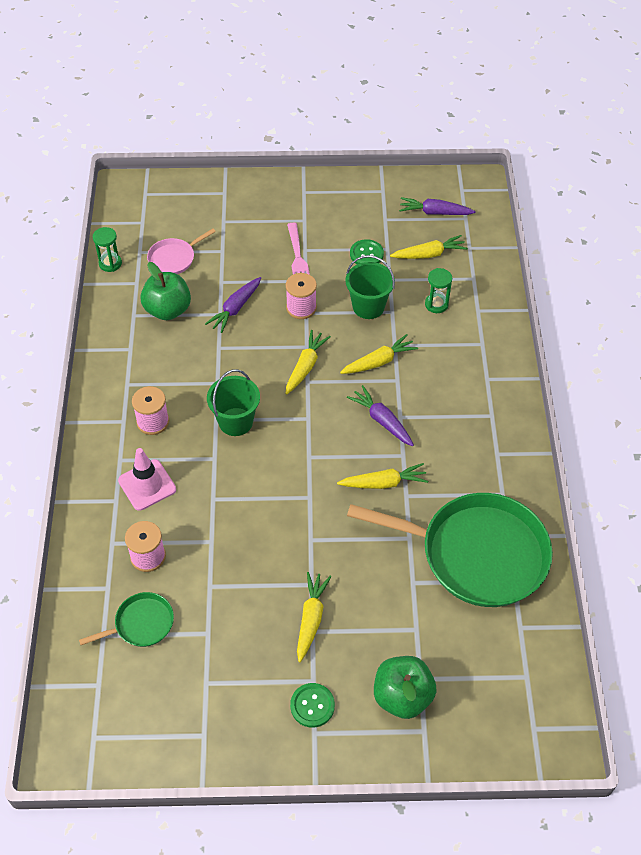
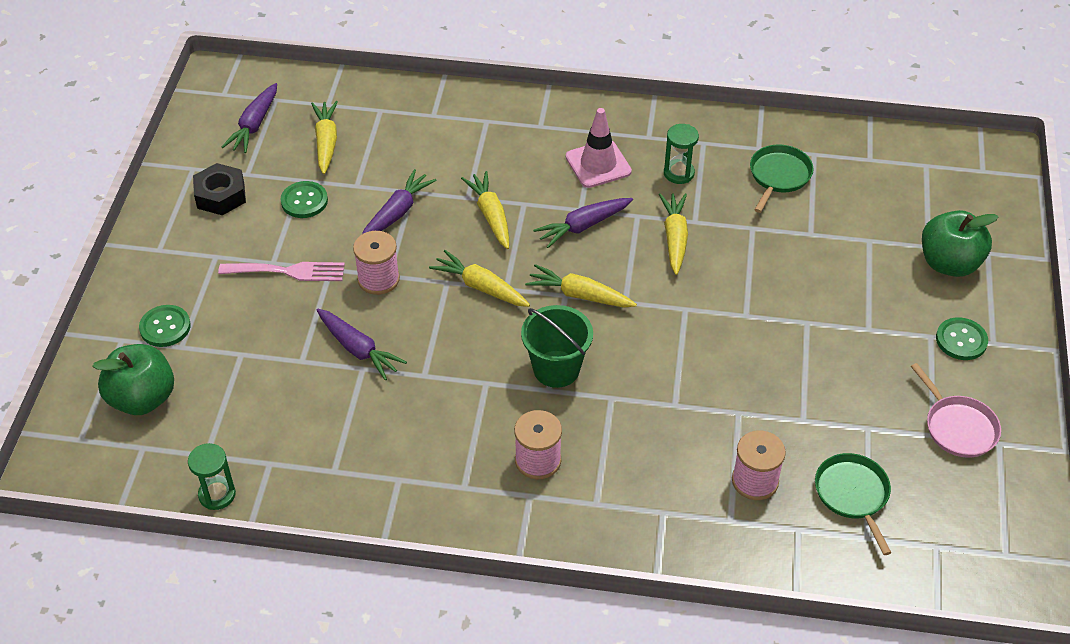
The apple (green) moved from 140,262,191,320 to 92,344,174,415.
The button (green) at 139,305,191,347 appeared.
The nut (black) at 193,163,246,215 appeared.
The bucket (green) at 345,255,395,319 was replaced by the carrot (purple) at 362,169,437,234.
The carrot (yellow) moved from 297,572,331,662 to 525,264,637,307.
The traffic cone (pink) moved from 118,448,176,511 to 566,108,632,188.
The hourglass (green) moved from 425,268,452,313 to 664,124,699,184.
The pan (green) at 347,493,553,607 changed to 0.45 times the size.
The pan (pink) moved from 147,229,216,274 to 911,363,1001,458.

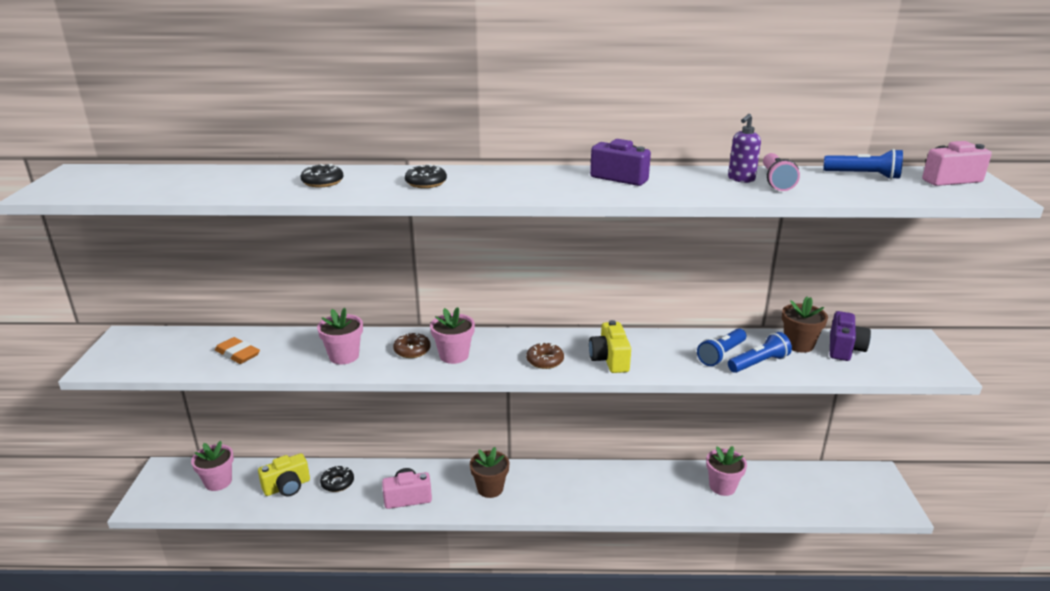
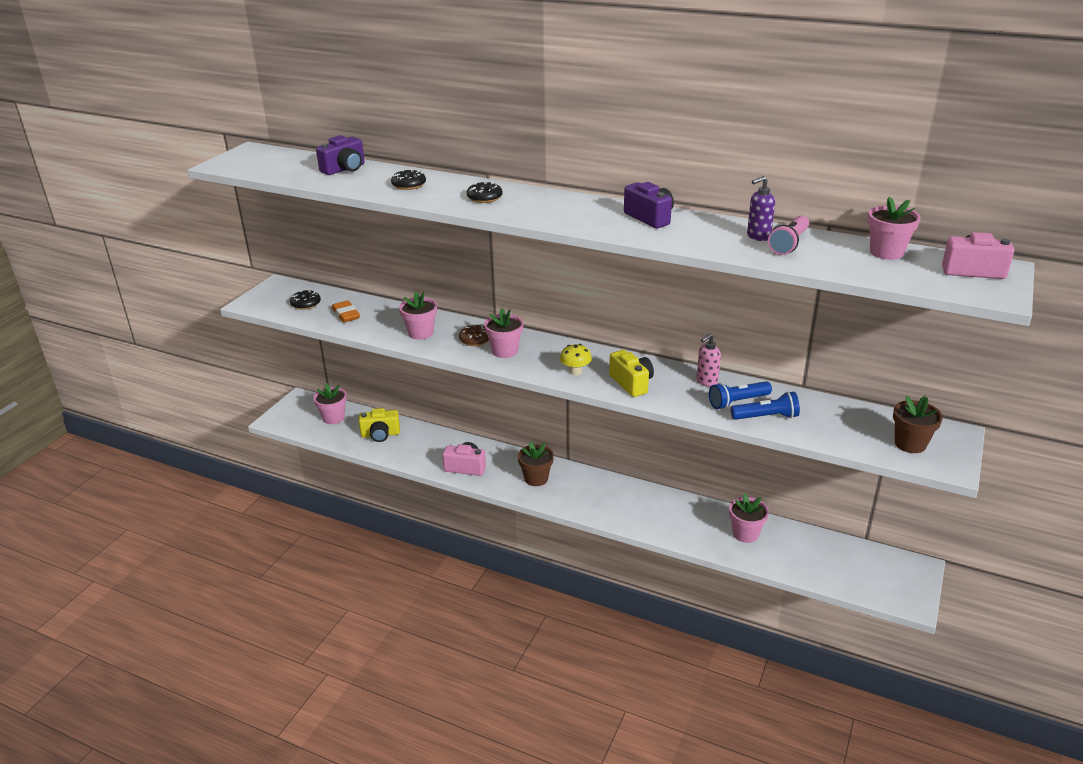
The donut (black) moved from 320,466,354,492 to 290,290,321,310.
The camera (purple) moved from 830,311,871,361 to 316,135,365,175.
The donut (brown) at 526,342,564,369 was replaced by the mushroom (yellow) at 560,344,592,375.
The camera (yellow) at 589,320,631,373 turned 135 degrees clockwise.
The soap dispenser (pink) at 697,334,721,387 appeared.
The flashlight (blue) at 823,149,903,180 was replaced by the flower pot (pink) at 868,197,920,260.
The flower pot (brown) moved from 782,296,828,353 to 893,396,943,453.

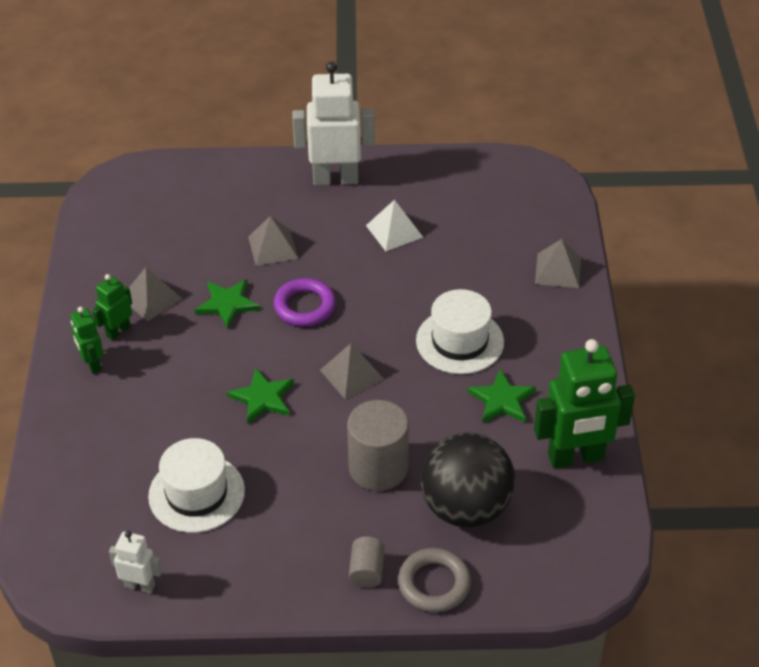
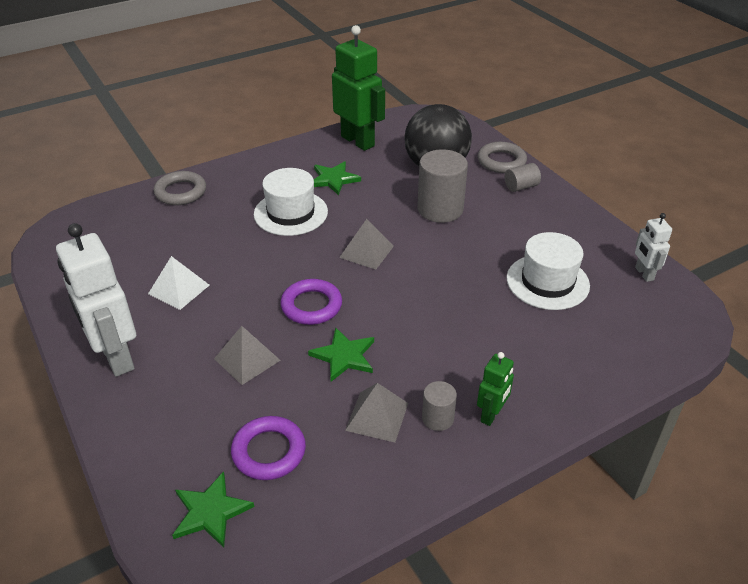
The pyramid (grey) at 535,239,581,288 was replaced by the ring (grey) at 154,171,206,205.
The star (green) moved from 227,368,294,423 to 172,471,254,547.
The ring (purple) at 231,416,306,480 appeared.
The robot (green) at 92,274,132,340 was replaced by the cylinder (grey) at 422,381,457,431.

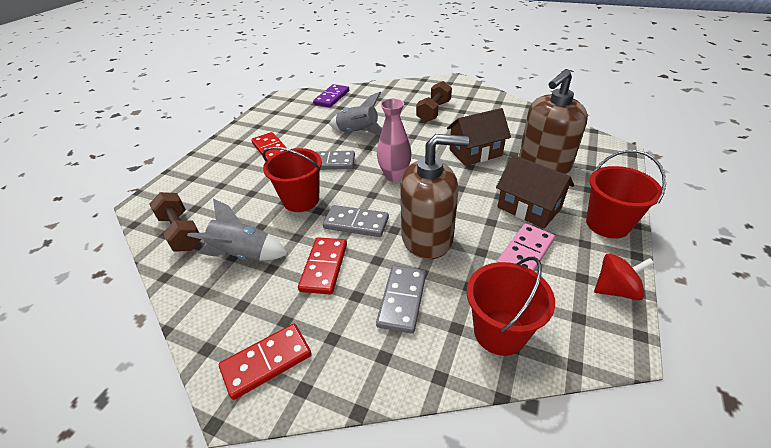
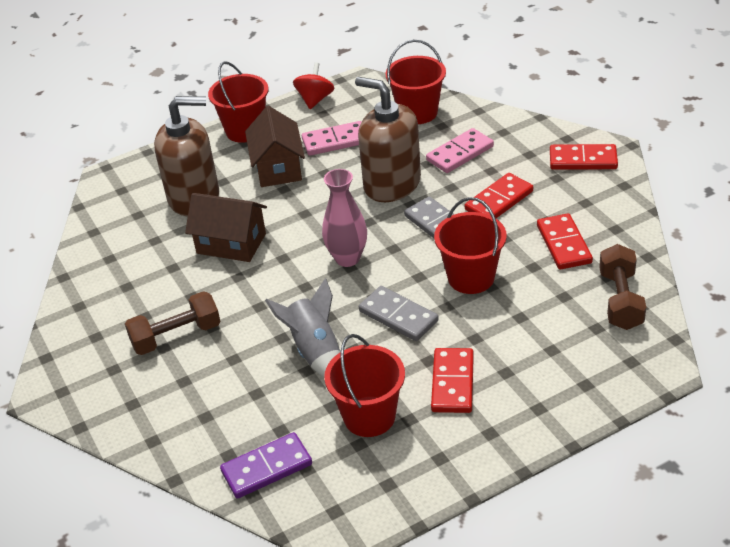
The spinning top (red) at 594,254,654,300 turned 75 degrees clockwise.
The bucket (red) at 324,334,405,437 appeared.
The domino (grey) at 376,265,426,334 became the domino (pink) at 426,128,494,173.
The rocket (grey) at 187,199,288,261 was replaced by the domino (red) at 537,213,593,269.

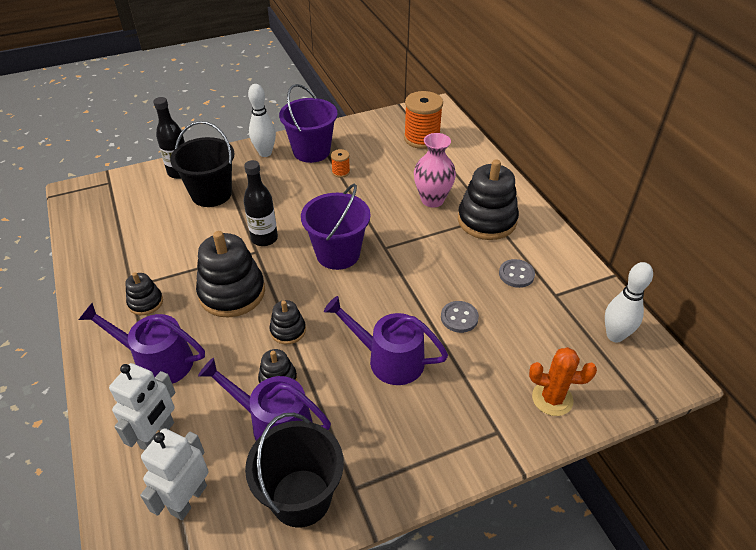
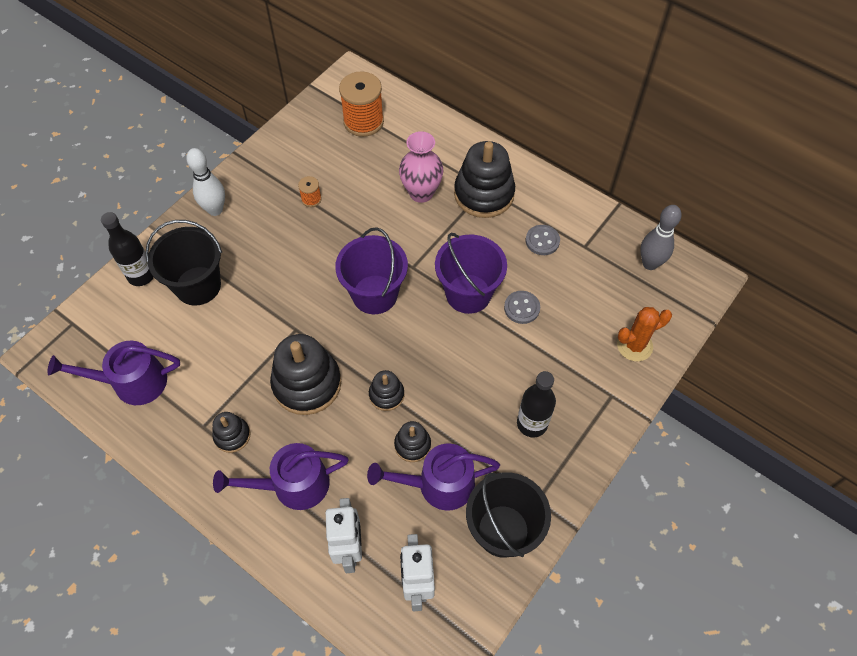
The watering can (purple) moved from 324,296,448,385 to 48,341,180,405.
The bucket (purple) moved from 279,84,338,163 to 435,233,507,314.
The bottle (black) moved from 243,160,278,246 to 517,371,556,438.
The bowling pin (white) at 605,262,653,342 became the bowling pin (grey) at 640,205,681,270.

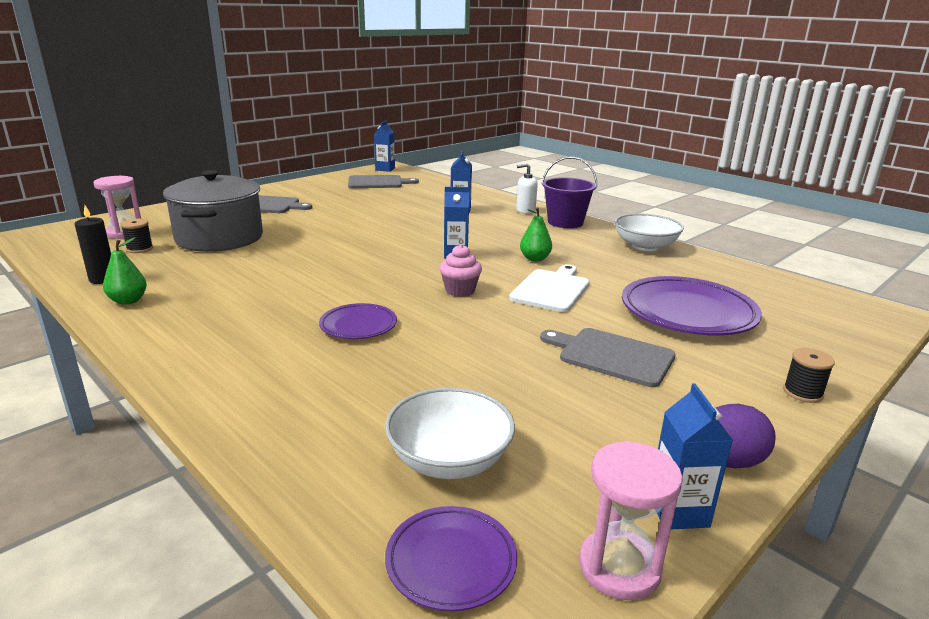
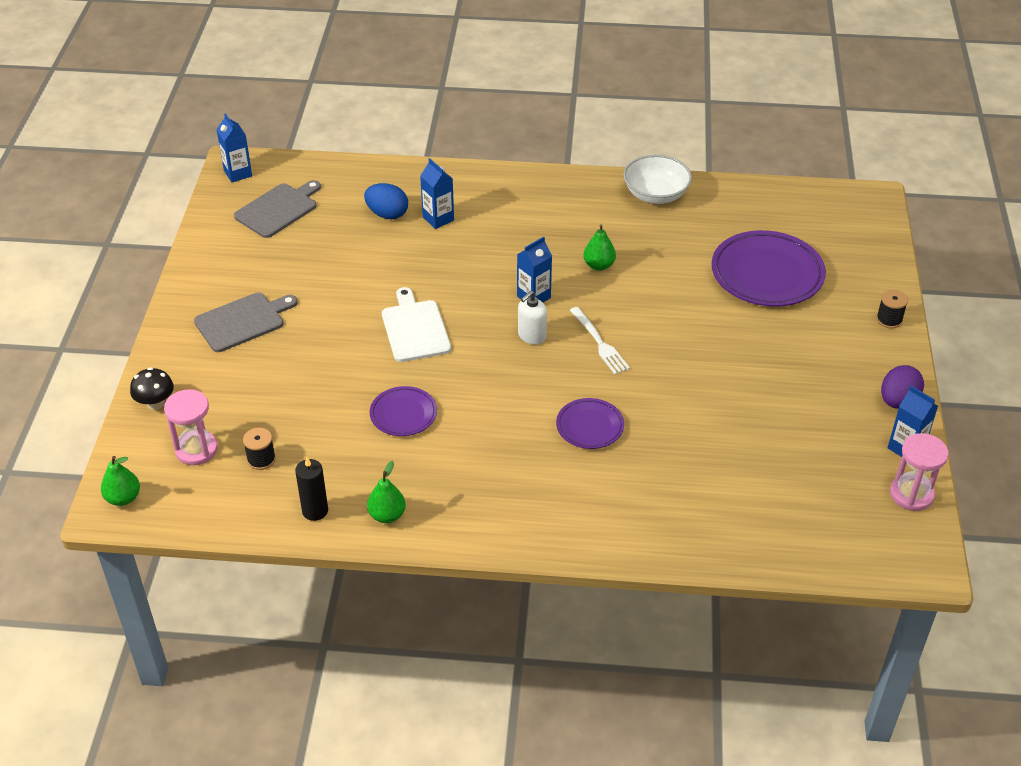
The pear (green) at 101,456,140,506 appeared.
The mushroom (black) at 130,367,174,410 appeared.
The egg (blue) at 364,183,408,220 appeared.
The plate (purple) moved from 385,506,517,611 to 370,386,437,436.
The cutting board (white) moved from 509,265,590,312 to 382,287,451,362.
The soap dispenser (white) moved from 516,163,538,214 to 518,291,547,345.
The cupcake (pink) at 439,244,482,297 was replaced by the fork (white) at 570,307,630,374.
The pot (grey) at 163,170,263,252 disappeared.
The bowl (white) at 385,387,515,479 disappeared.
The cutting board (grey) at 540,328,676,387 disappeared.
The bucket (purple) at 542,156,597,228 disappeared.

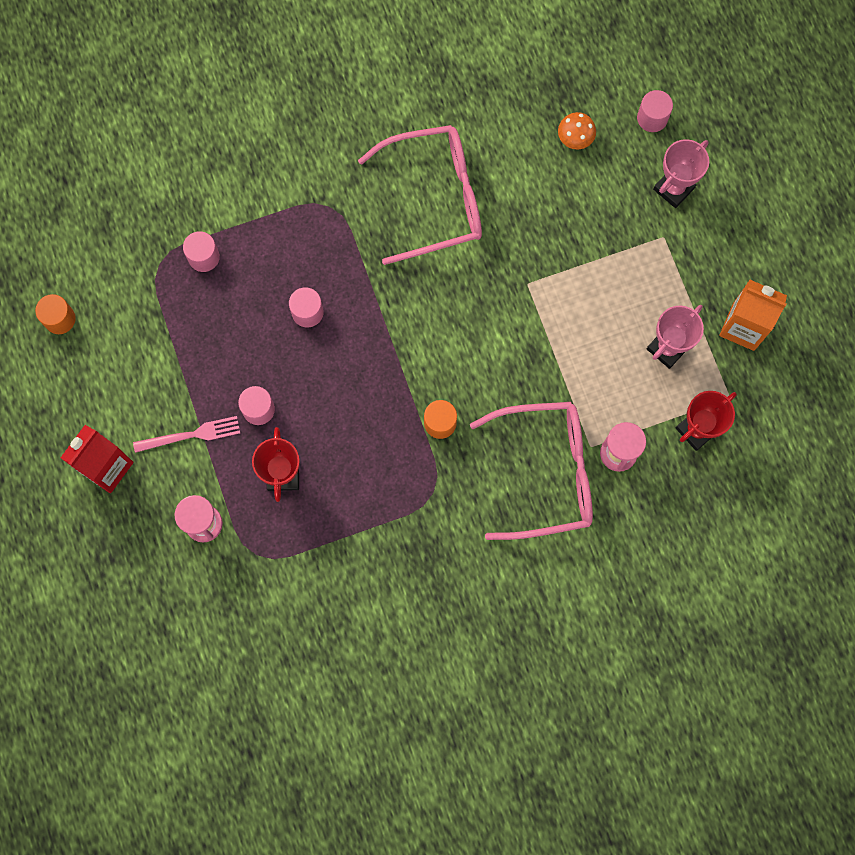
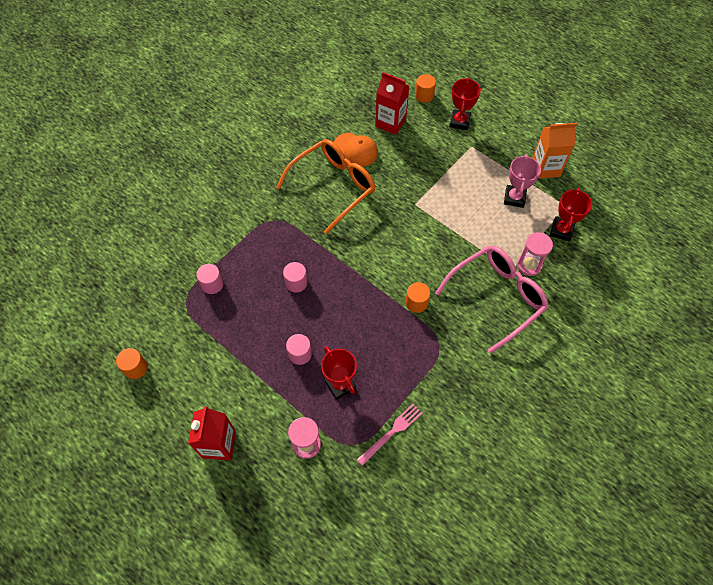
The glasses (pink) at 358,125,482,265 became the glasses (orange) at 276,139,375,234.
The cap (orange) at 334,133,378,167 appeared.
The fork (pink) moved from 133,416,240,453 to 357,404,422,466.
The mushroom (orange) at 558,112,596,150 was replaced by the carton (red) at 375,72,409,135.
The cylinder (pink) at 637,90,673,132 became the cylinder (orange) at 415,74,436,103.
The trophy (pink) at 653,139,709,208 became the trophy (red) at 449,78,481,130.

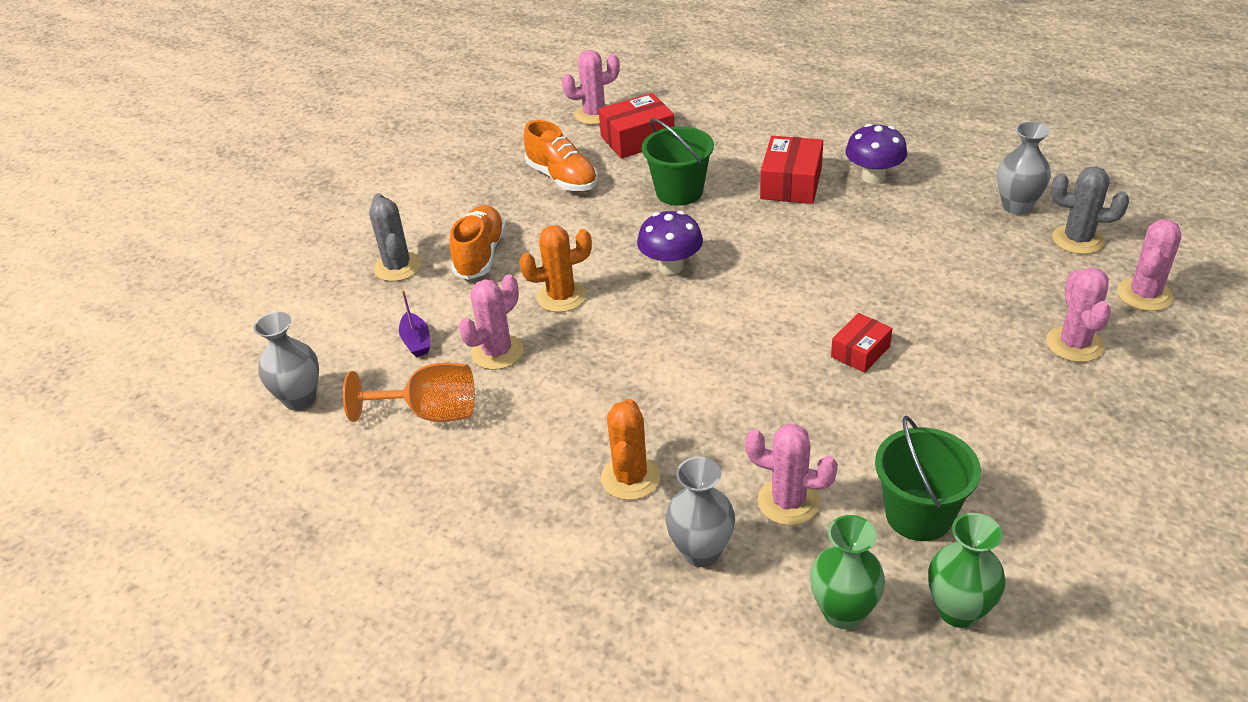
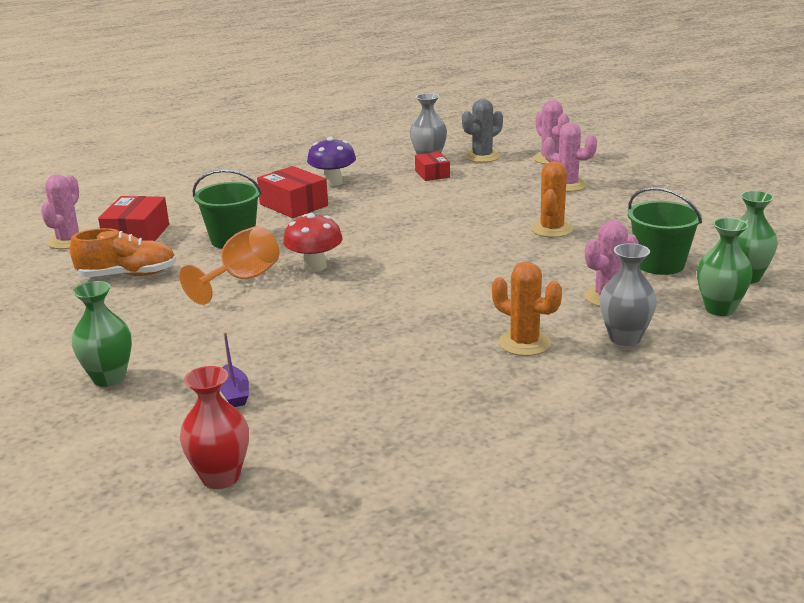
The cactus (grey) at 369,193,421,282 was replaced by the vase (green) at 72,281,132,387.
The goblet (orange) moved from 343,363,475,422 to 180,226,279,305.
The vase (grey) at 253,312,319,410 became the vase (red) at 180,366,249,489.
The boat (purple) at 399,290,430,357 turned 60 degrees clockwise.
The mushroom (purple) at 637,211,703,275 became the mushroom (red) at 283,213,343,272.
The box (red) moved from 831,313,892,373 to 415,152,450,181.
The cactus (orange) moved from 519,225,592,312 to 531,161,573,238.
The shoe (orange) at 450,205,506,280 disappeared.
The cactus (pink) at 459,274,524,370 disappeared.

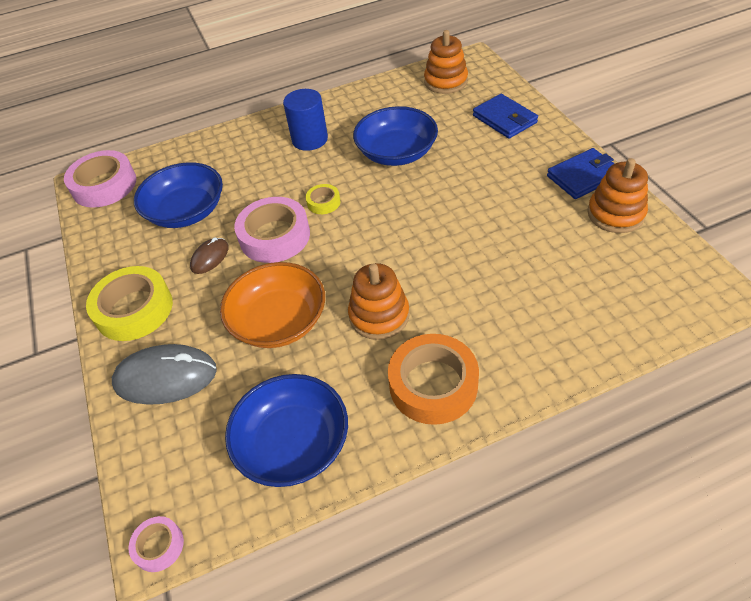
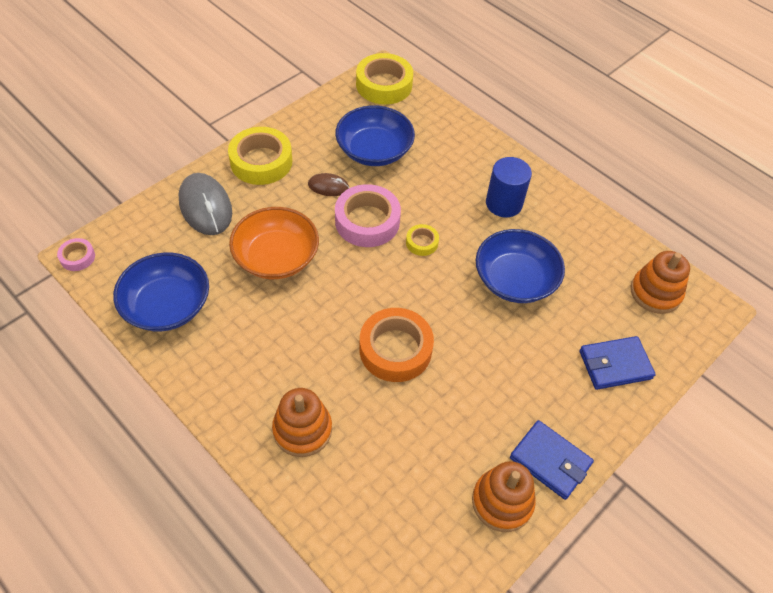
The stacking toy (orange) moved from 348,263,410,340 to 272,388,332,457.
The tape (pink) at 64,150,136,208 became the tape (yellow) at 356,53,413,105.
The tape (orange) moved from 388,334,479,425 to 359,308,434,382.
The wallet (blue) at 473,94,538,138 turned 45 degrees clockwise.

